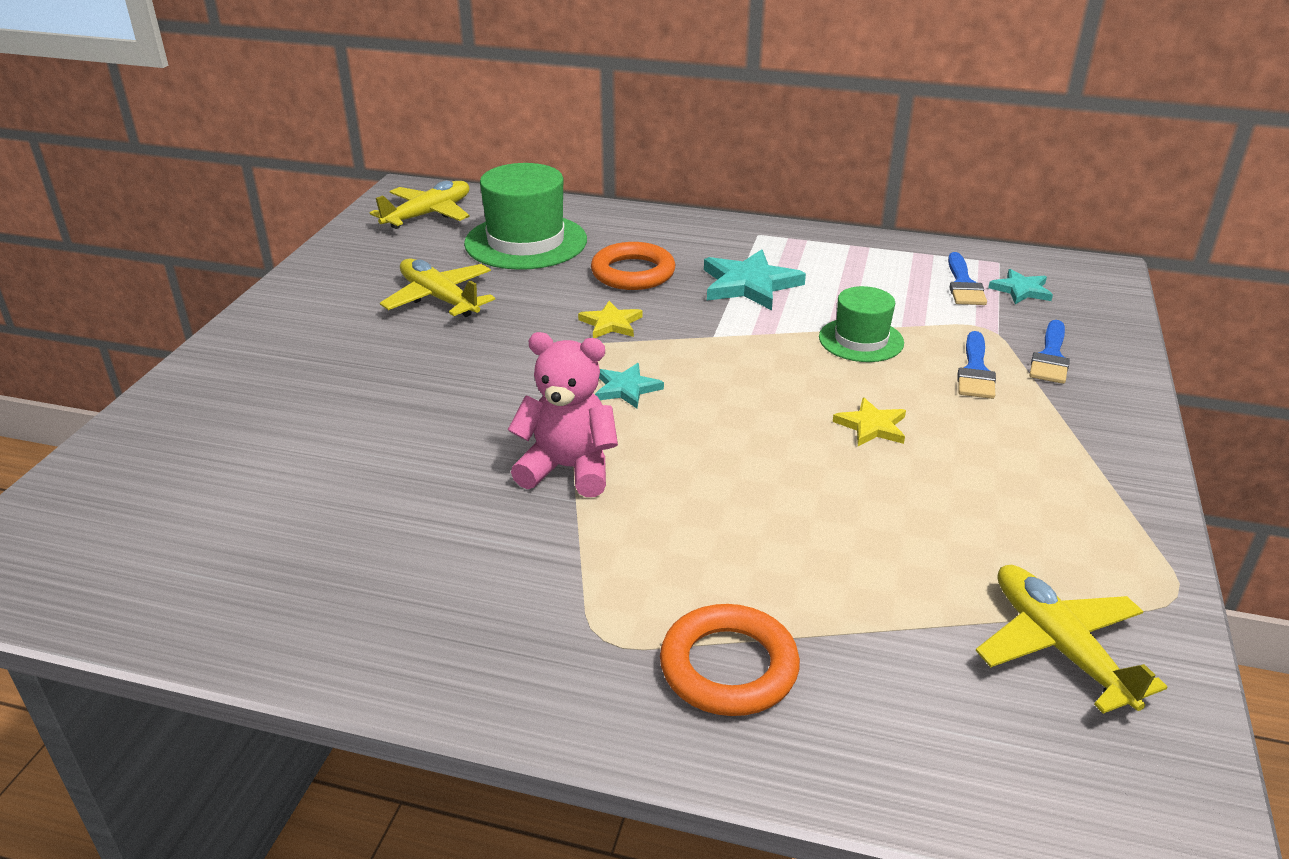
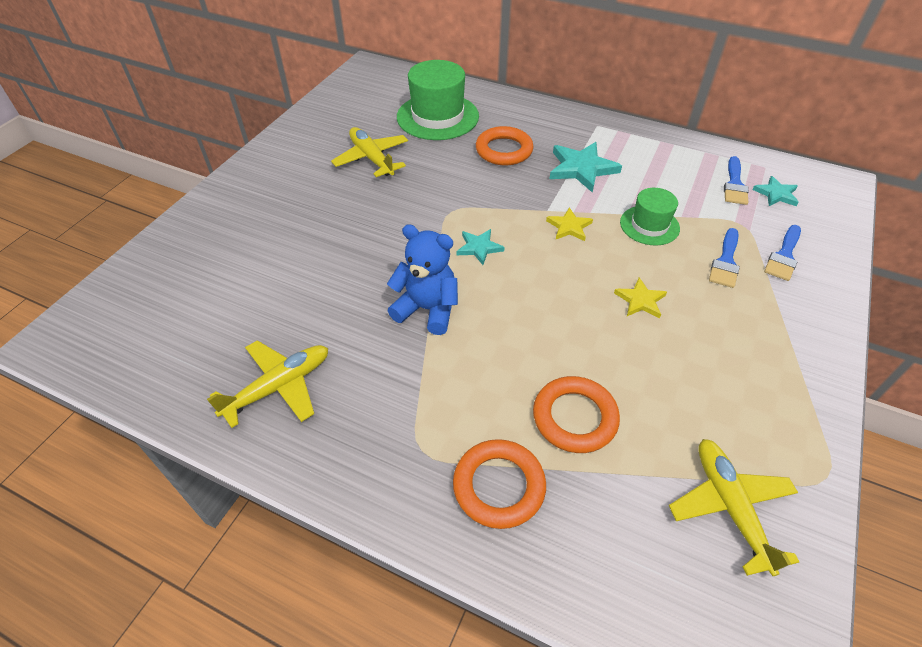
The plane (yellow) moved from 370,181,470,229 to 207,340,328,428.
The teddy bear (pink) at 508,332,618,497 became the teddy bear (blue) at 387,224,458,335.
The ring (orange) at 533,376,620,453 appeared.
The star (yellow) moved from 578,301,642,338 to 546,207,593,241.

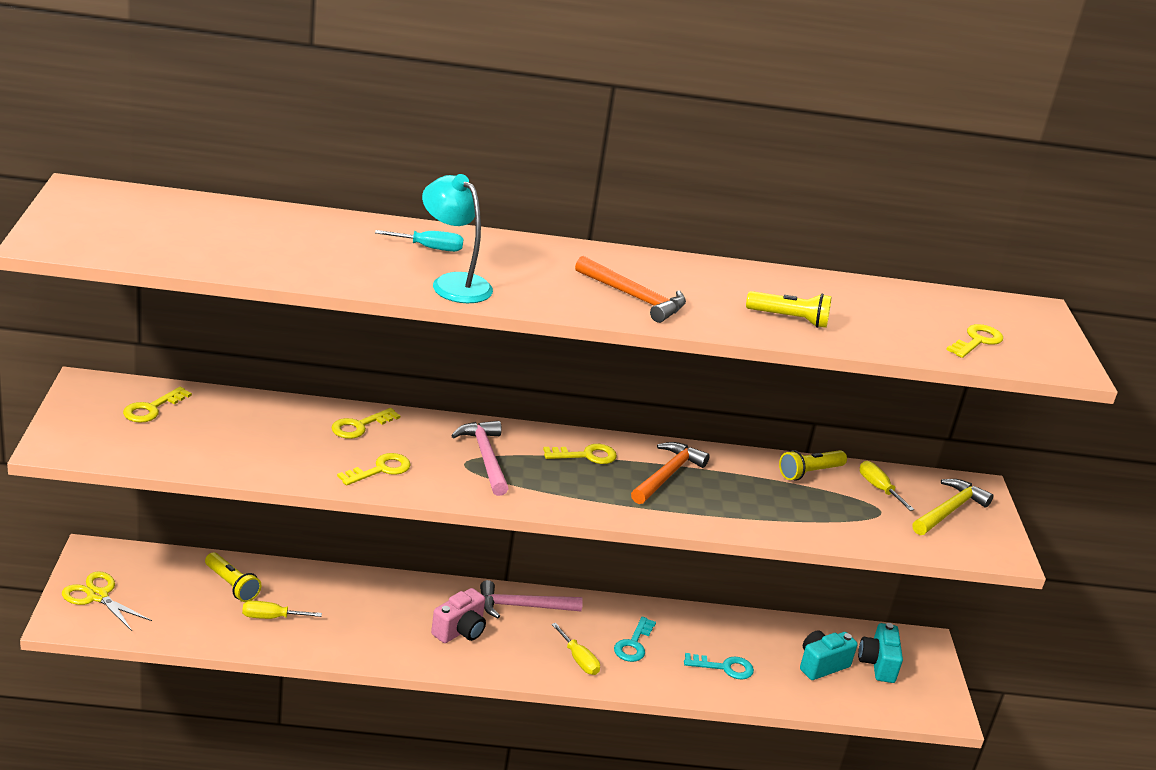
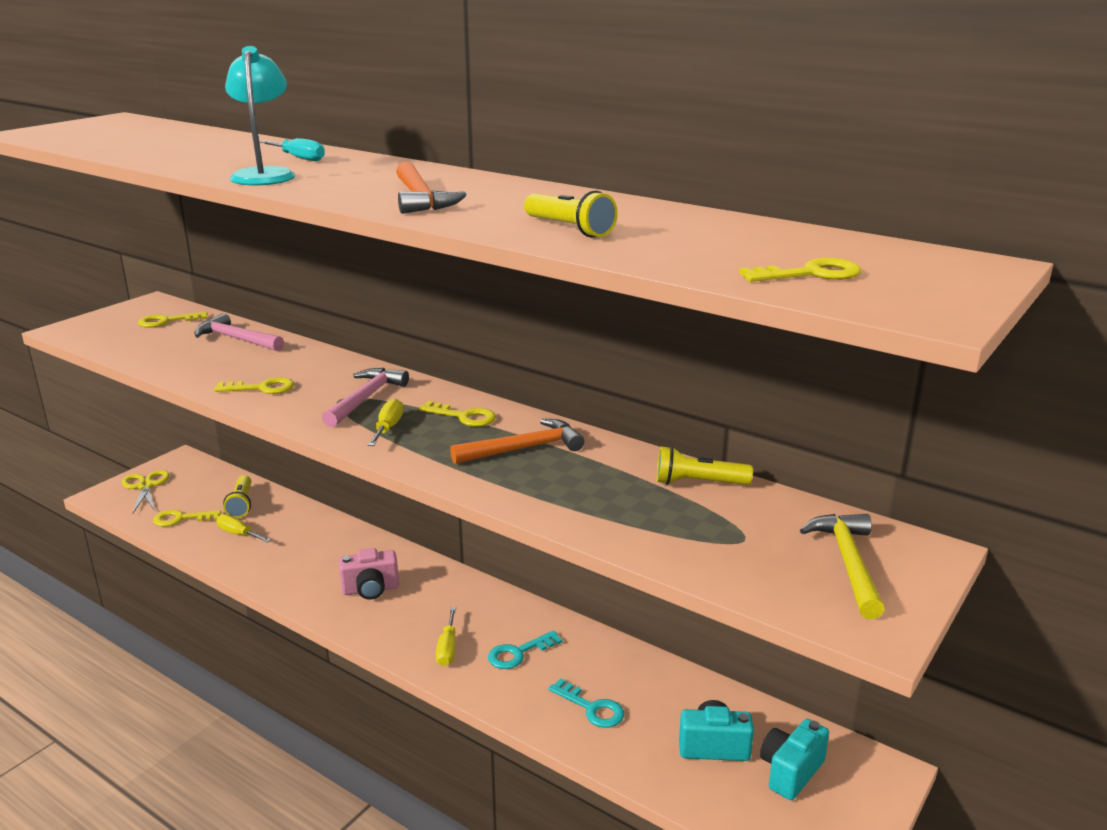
The key (yellow) moved from 331,408,400,439 to 153,510,221,527.
The hammer (pink) moved from 480,580,583,618 to 194,313,284,351.
The screwdriver (yellow) moved from 860,461,914,511 to 368,398,403,446.
The hammer (yellow) at 913,479,993,535 turned 75 degrees counterclockwise.

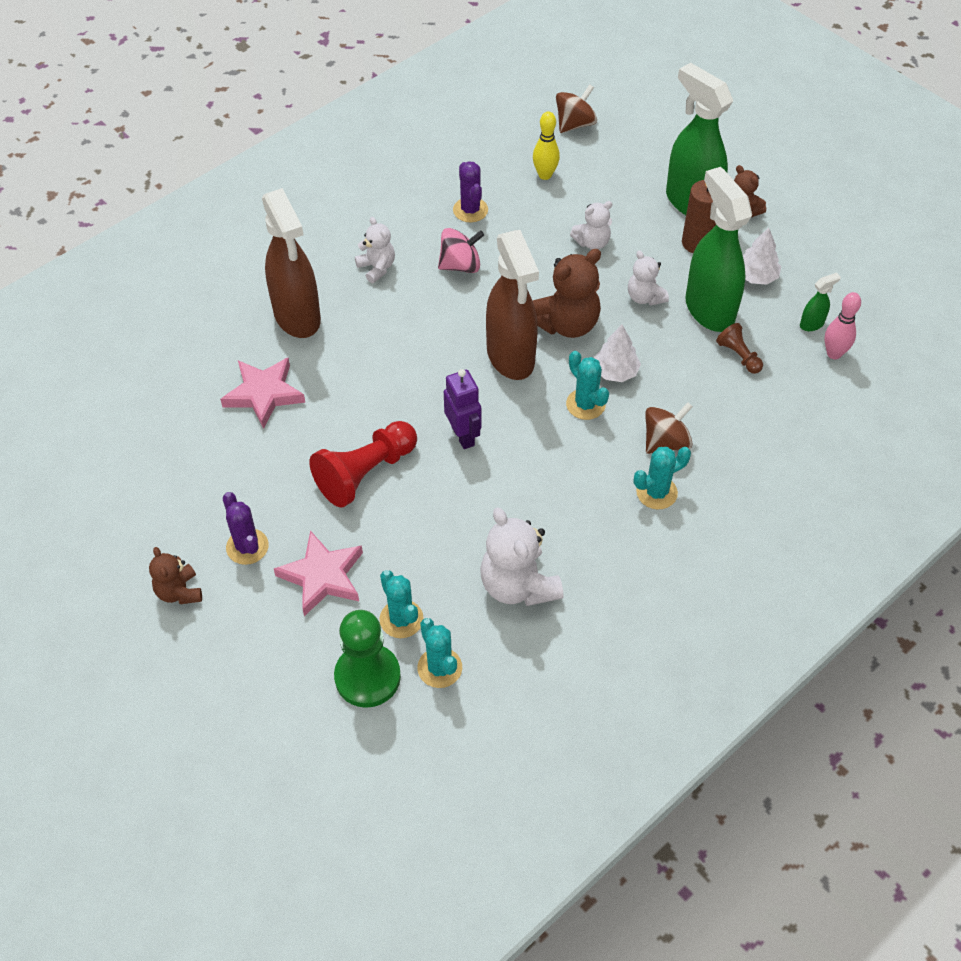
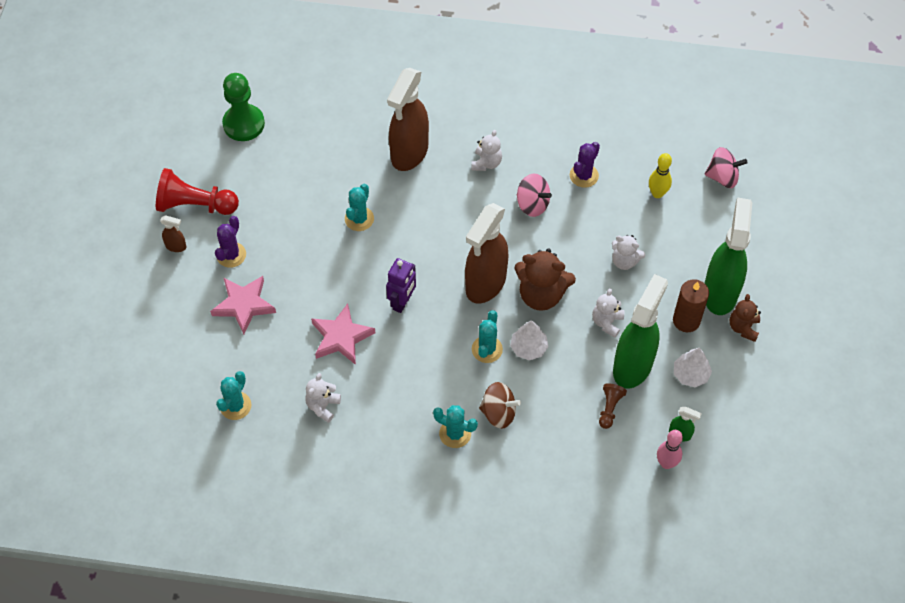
The pawn (red) moved from 309,421,417,508 to 156,168,239,215.
The teddy bear (brown) at 149,547,202,604 was replaced by the spray bottle (brown) at 160,215,187,252.
The pawn (green) moved from 334,610,401,708 to 222,73,265,141.
The teddy bear (white) at 480,507,563,606 changed to 0.58 times the size.
The star (pink) moved from 220,358,305,429 to 311,303,375,365.
The cactus (turquoise) moved from 379,570,424,638 to 345,184,374,231.
The spinning top (brown) at 556,84,597,133 became the spinning top (pink) at 705,147,748,188.

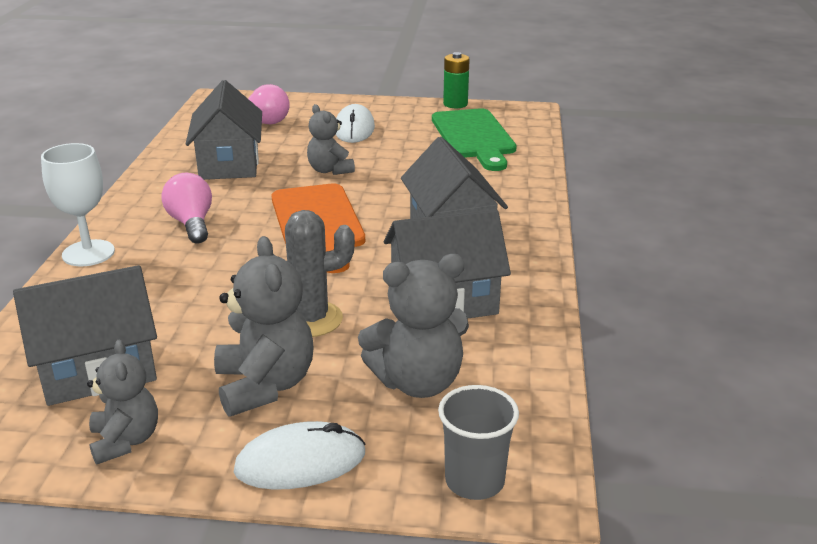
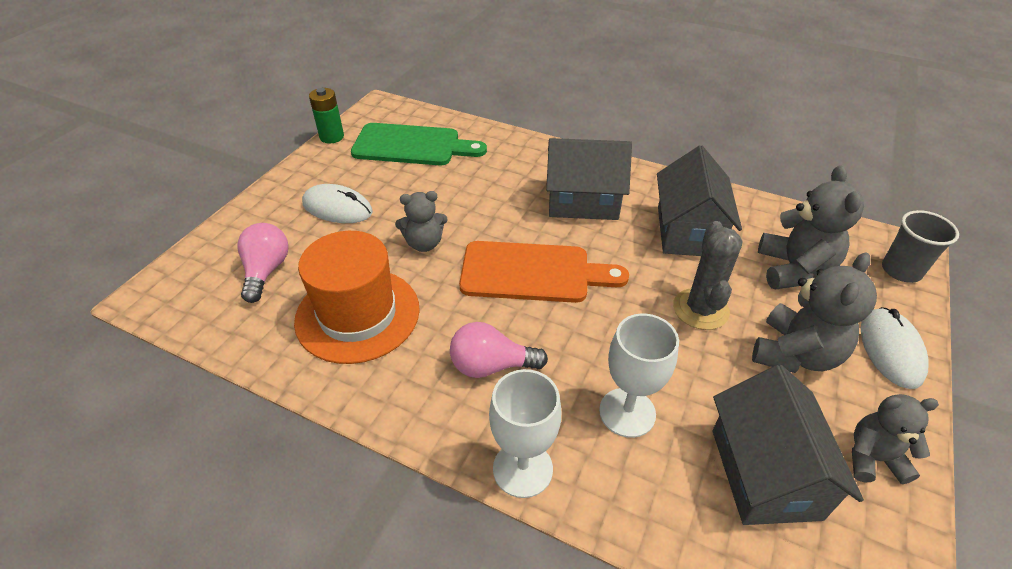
The house (grey) at 186,80,262,180 was replaced by the hat (orange) at 294,231,420,364.
The goblet (white) at 599,314,679,438 appeared.
The teddy bear (grey) at 214,236,314,417 turned 120 degrees clockwise.

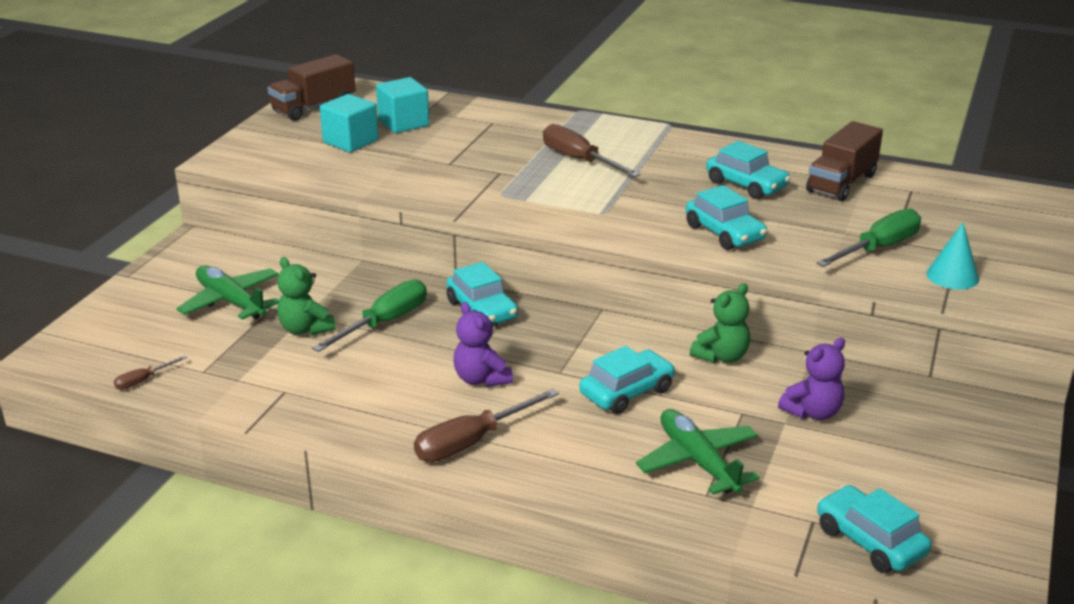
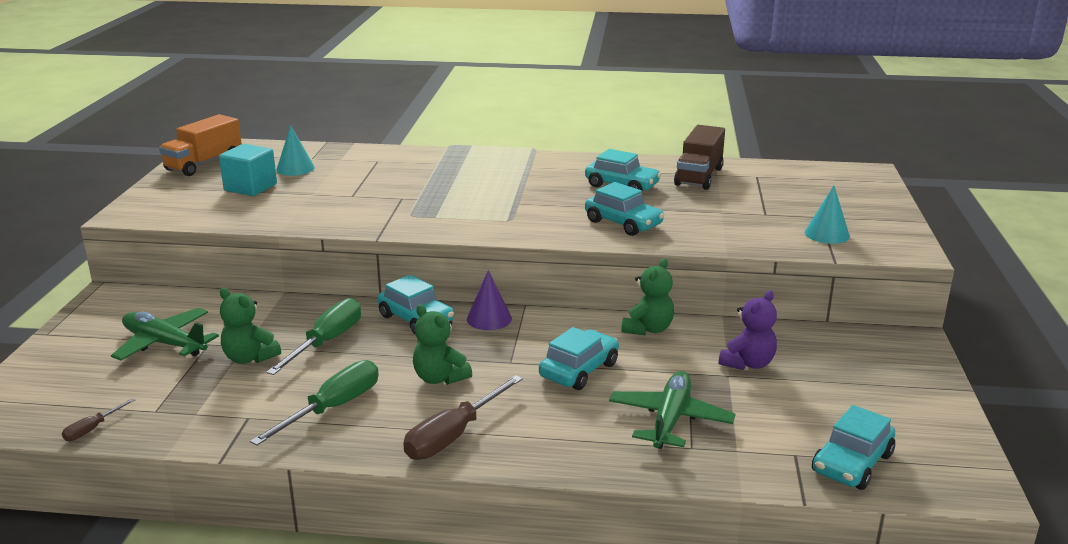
The truck (brown) at 268,54,356,121 became the truck (orange) at 159,114,242,176.
The screwdriver (green) moved from 816,209,921,267 to 250,360,379,446.
The cube (turquoise) at 376,77,429,133 was replaced by the cone (turquoise) at 276,125,315,176.
The teddy bear (purple) at 453,302,513,387 became the teddy bear (green) at 413,304,472,385.
The cone (purple) at 467,270,512,330 appeared.
The plane (green) at 636,409,760,495 turned 60 degrees clockwise.
The car (turquoise) at 817,485,931,573 turned 90 degrees counterclockwise.
The screwdriver (brown) at 543,124,641,177 disappeared.

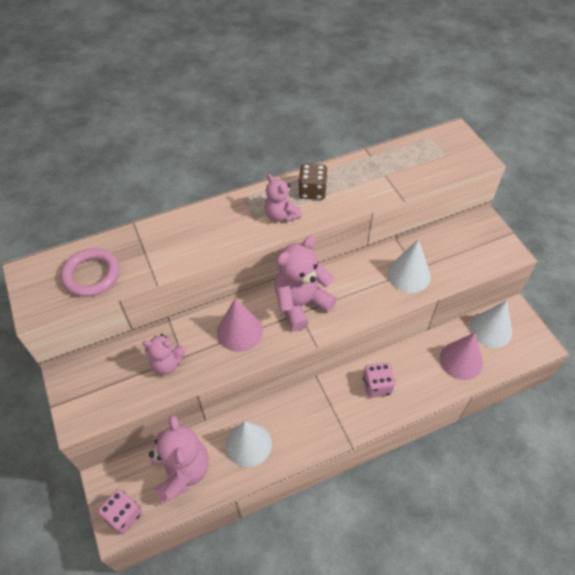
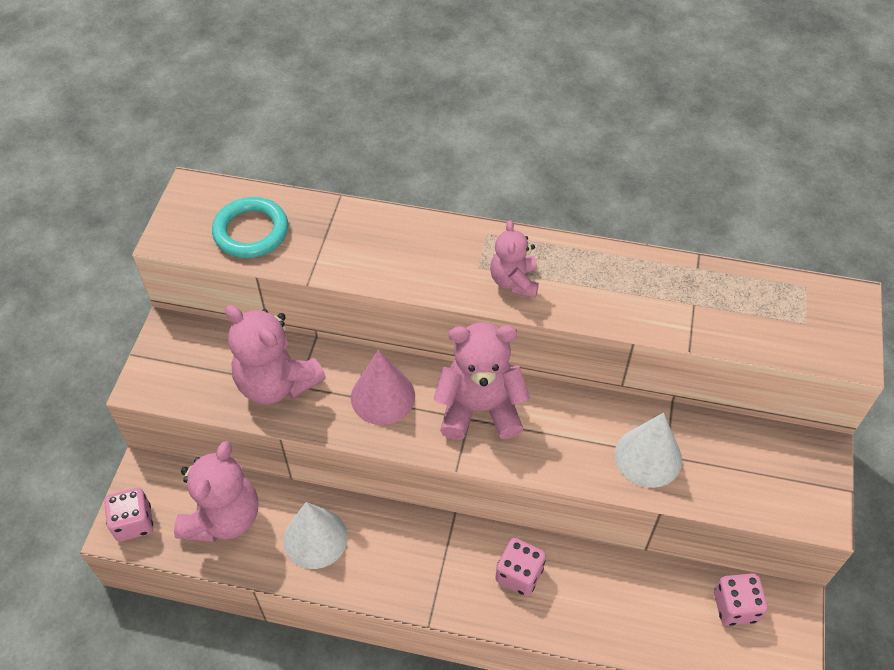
The ring (pink) at 61,248,120,297 became the ring (turquoise) at 212,197,288,258.
The teddy bear (pink) at 142,334,186,375 changed to 1.68 times the size.
The cone (white) at 470,300,512,348 was replaced by the dice (pink) at 714,573,768,626.
The dice (brown) at 298,164,328,200 disappeared.
The cone (pink) at 440,333,483,380 disappeared.

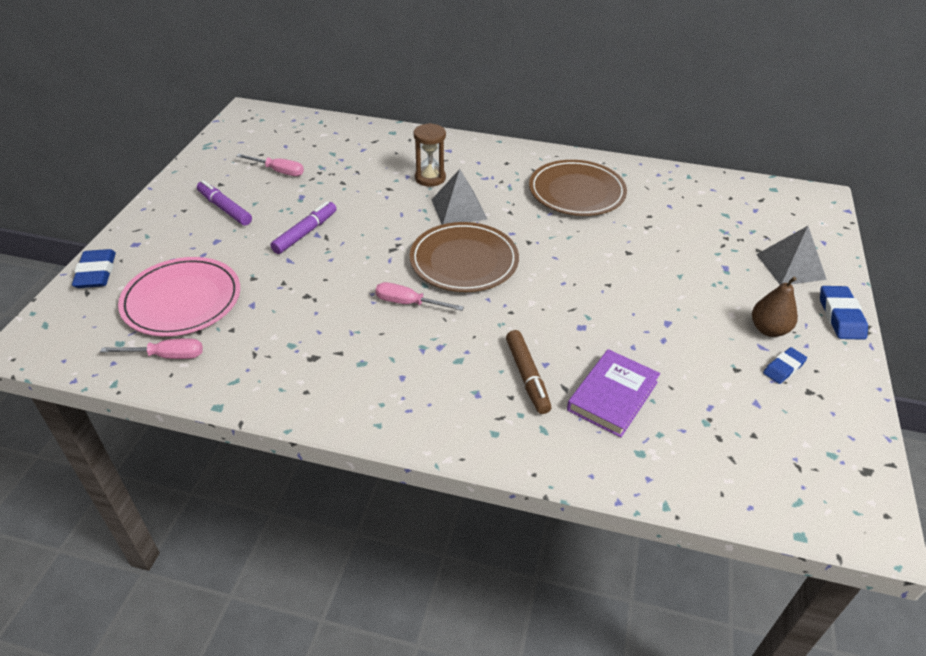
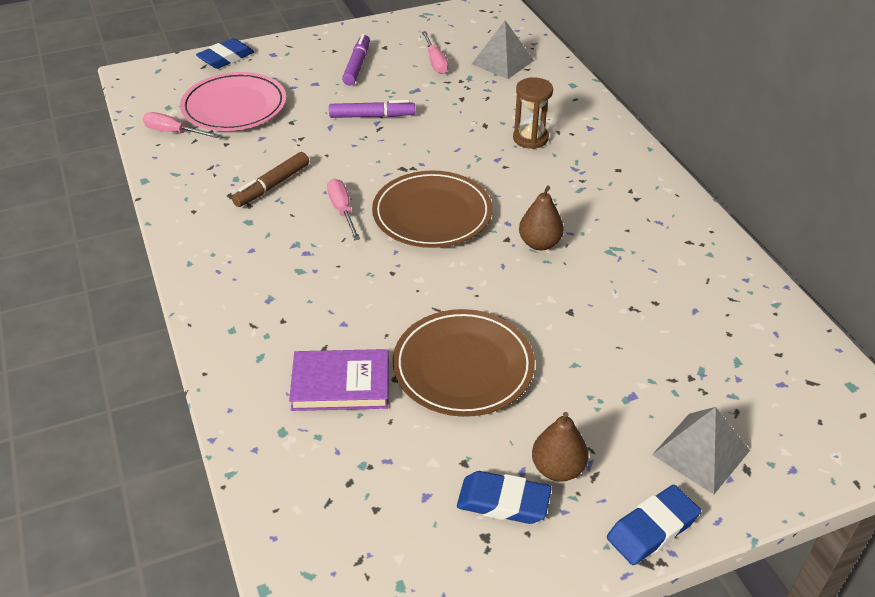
The screwdriver (pink) at 100,338,203,359 turned 150 degrees clockwise.
The marker (brown) moved from 506,330,551,414 to 232,152,309,207.
The plate (brown) moved from 529,160,627,216 to 393,309,535,417.
The eraser (blue) at 763,347,807,384 changed to 1.54 times the size.
The pyramid (grey) moved from 432,169,487,225 to 472,20,534,79.
The pear (brown) at 519,186,564,250 appeared.

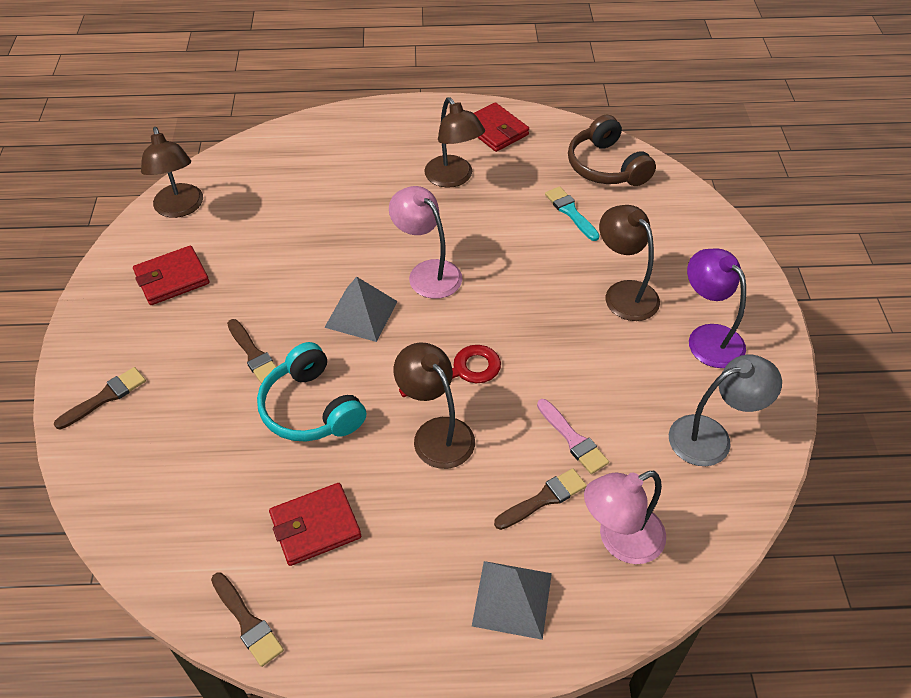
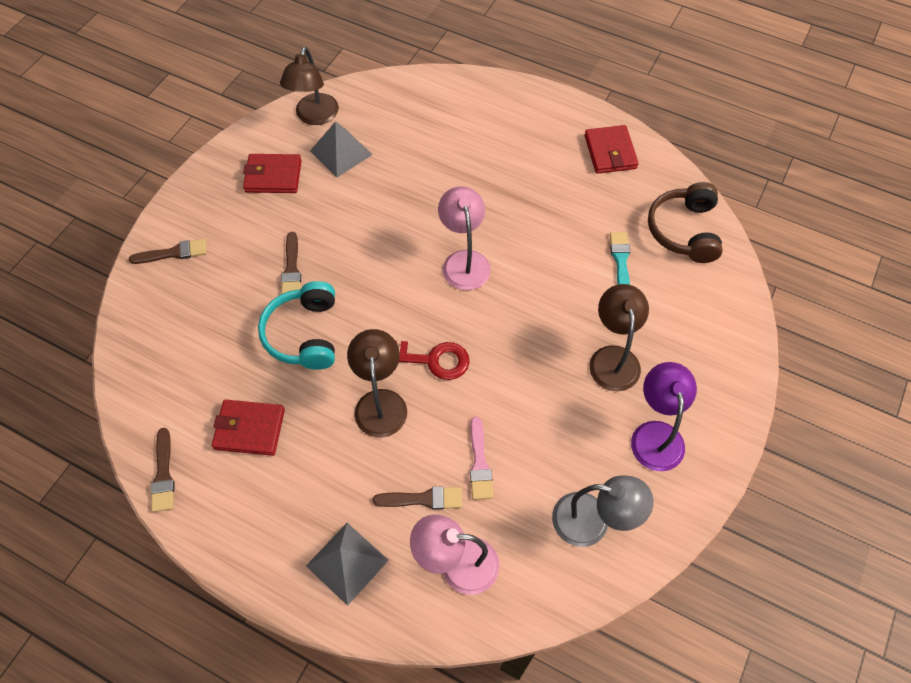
The pyramid (grey) moved from 324,277,398,342 to 310,121,373,178.
The lamp (brown) at 424,97,485,188 disappeared.

